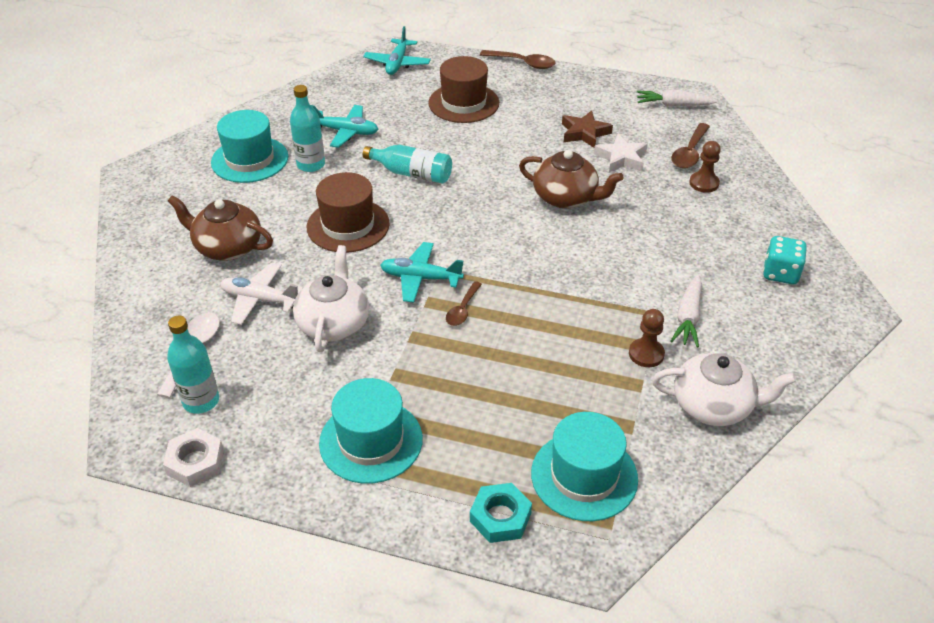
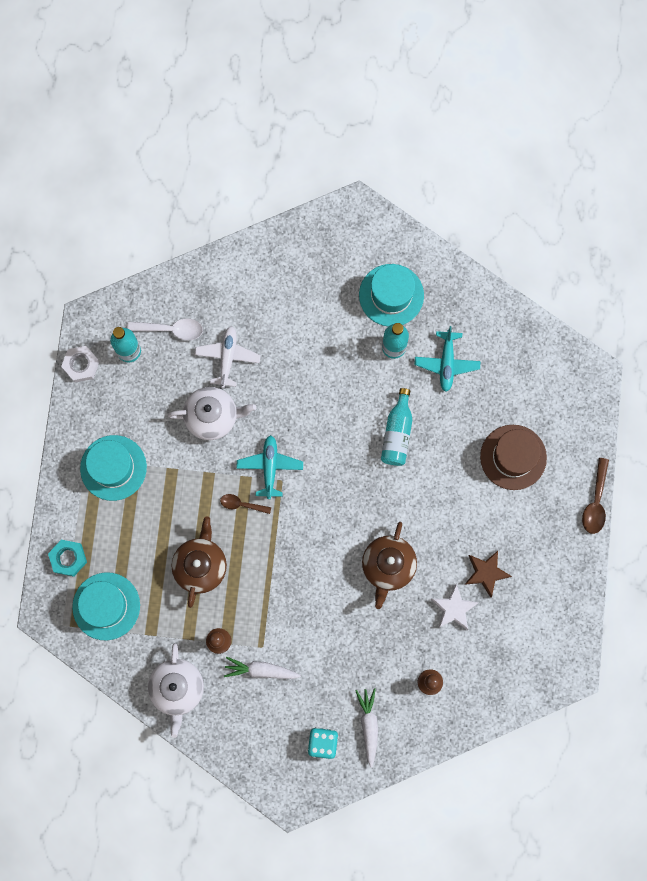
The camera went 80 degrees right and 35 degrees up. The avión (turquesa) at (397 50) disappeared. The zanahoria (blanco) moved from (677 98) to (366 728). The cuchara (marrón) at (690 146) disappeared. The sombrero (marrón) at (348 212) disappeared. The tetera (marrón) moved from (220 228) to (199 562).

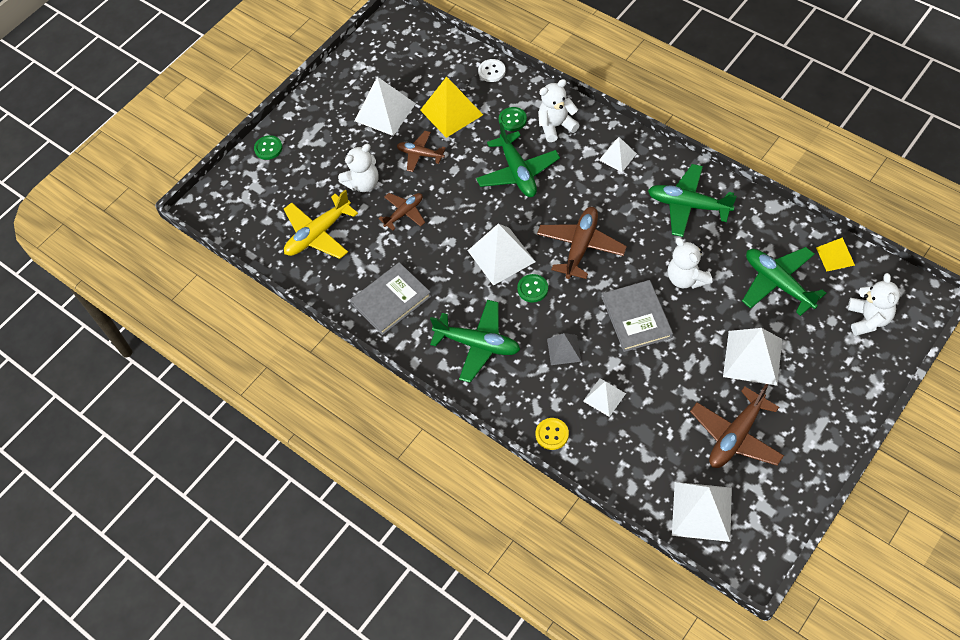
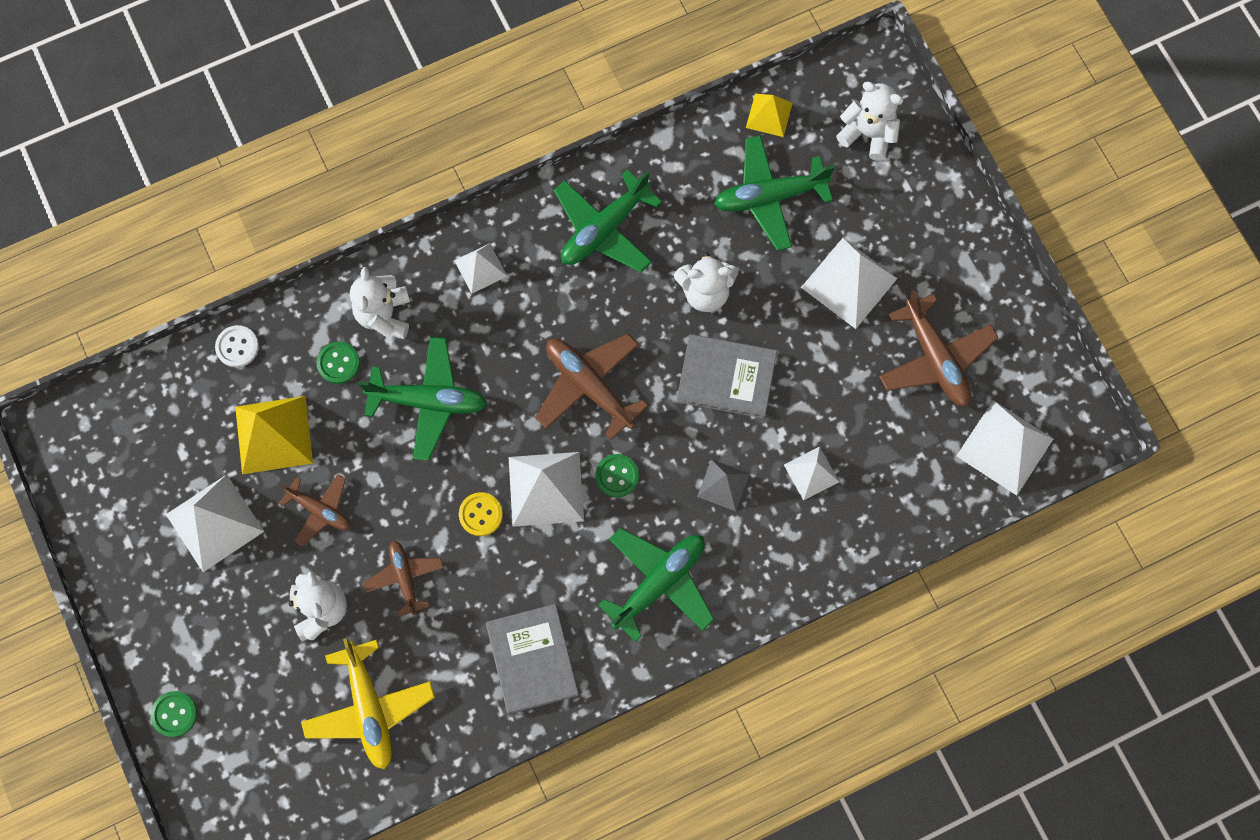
The camera went 70 degrees left and 15 degrees up. The avión (marrón) at (421 151) turned 105 degrees counterclockwise. The botón (amarillo) moved from (552 434) to (481 514).

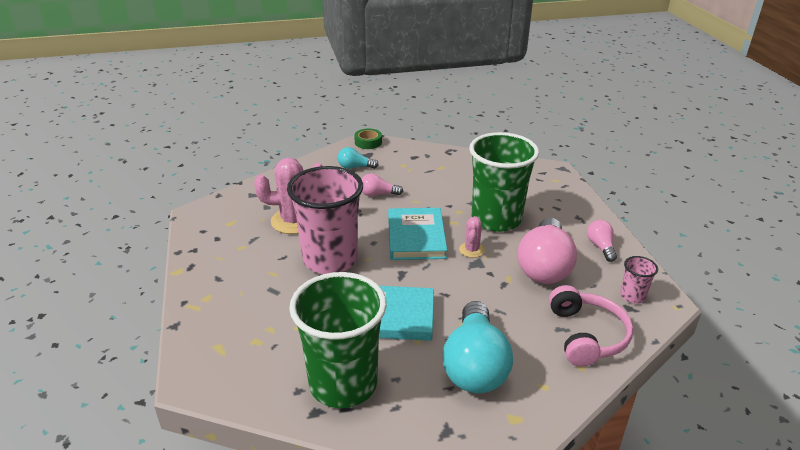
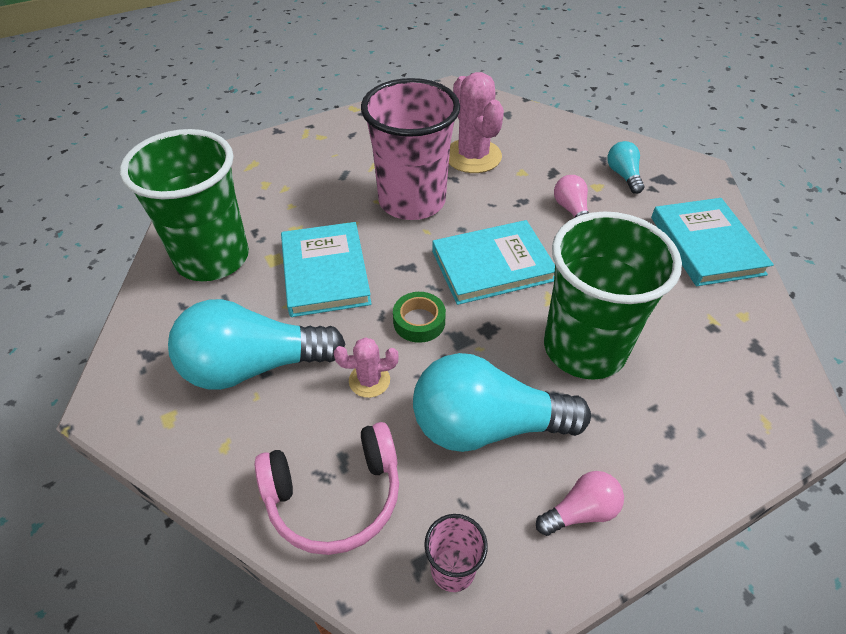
The camera went 75 degrees right and 15 degrees up. The cinta adhesiva (verde) moved from (368 139) to (419 317). The cactus (rosa) moved from (472 237) to (366 367). The bombilla (rosa) at (547 251) became the bombilla (turquesa) at (502 402). The libro (turquesa) at (712 242) appeared.

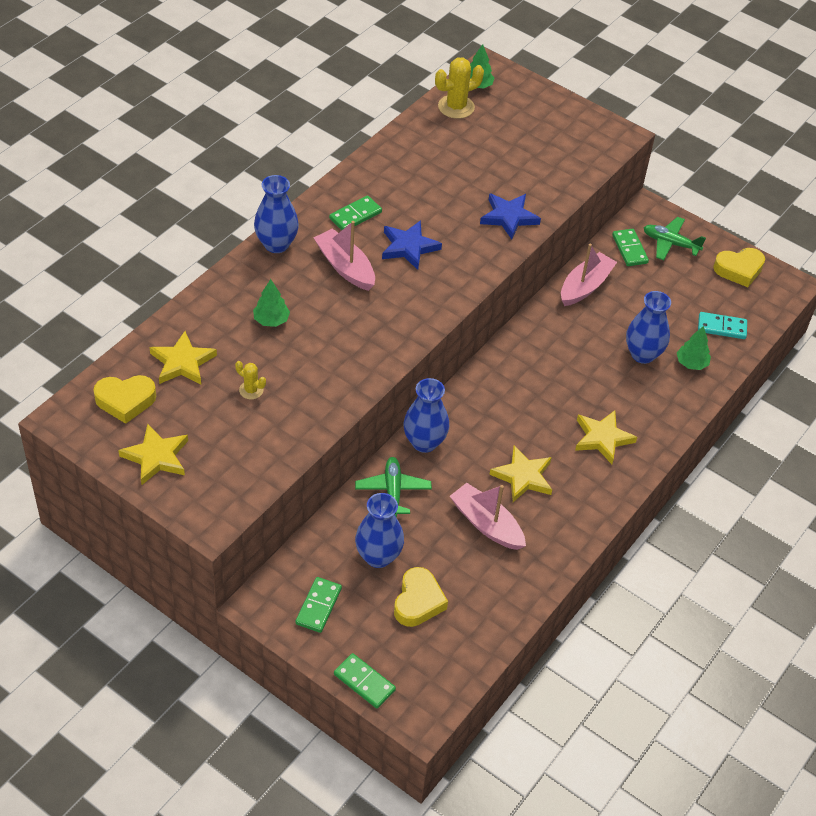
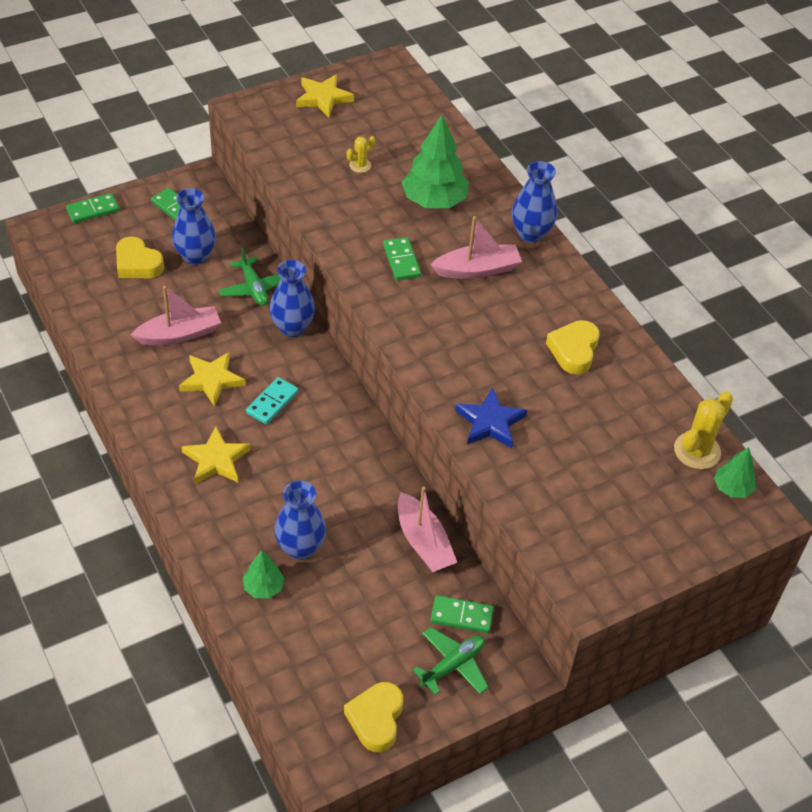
The camera went 115 degrees right and 0 degrees up. The cactus (amarillo) at (459 88) turned 45 degrees clockwise. The ficha de dominó (verde) moved from (355 213) to (402 259). The estrella (azul) at (412 245) disappeared. The árbol (verde) at (271 303) changed to 1.88 times the size. The ficha de dominó (turquesa) moved from (722 325) to (272 400). The estrella (amarillo) at (183 358) disappeared. The corazón (amarillo) moved from (124 399) to (573 347). The avión (verde) at (393 487) turned 45 degrees clockwise.

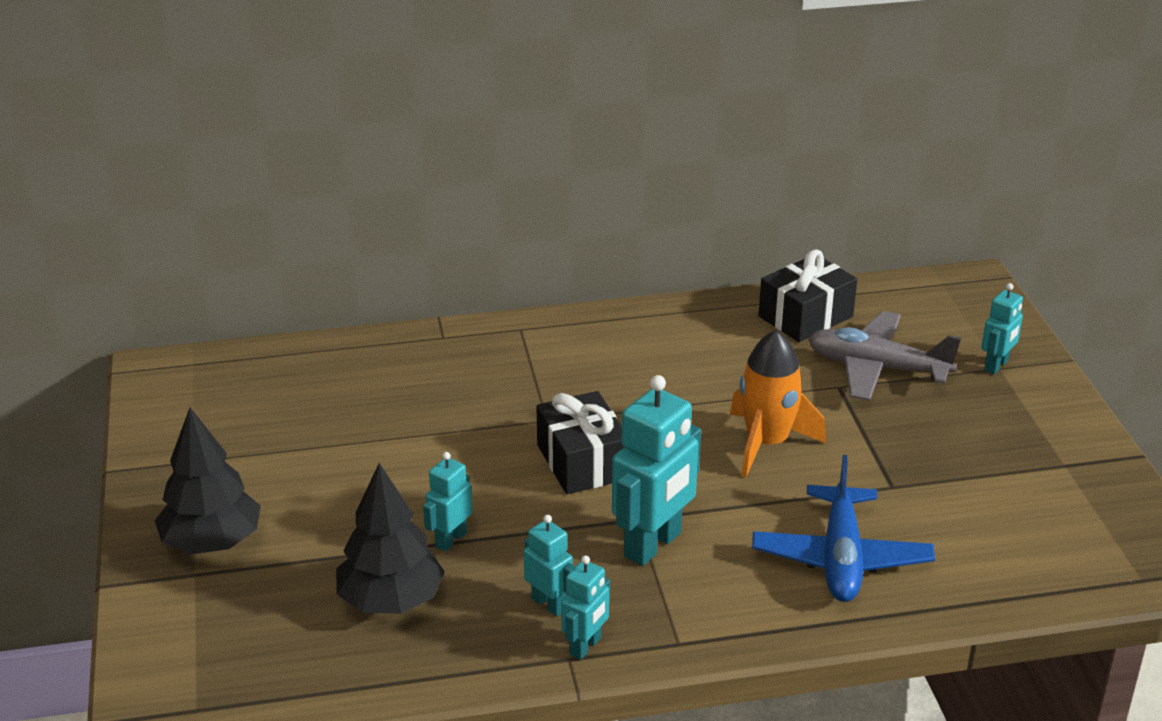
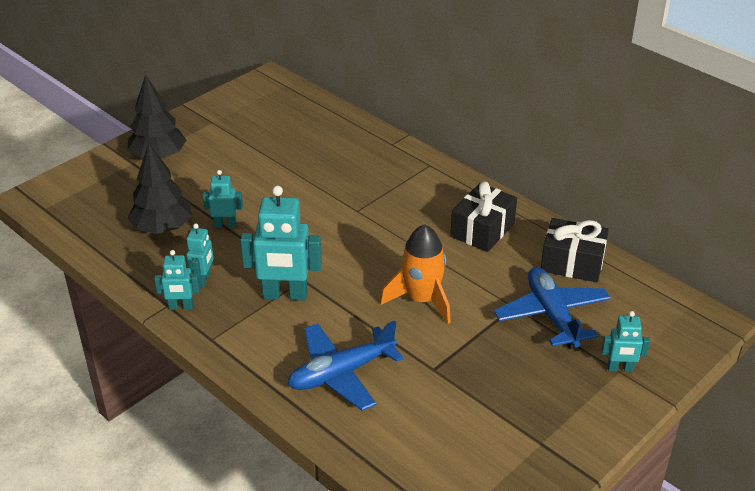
The camera went 55 degrees right and 5 degrees up. The avión (gris) at (884 356) became the avión (azul) at (552 308). The regalo (negro) moved from (580 442) to (483 217).

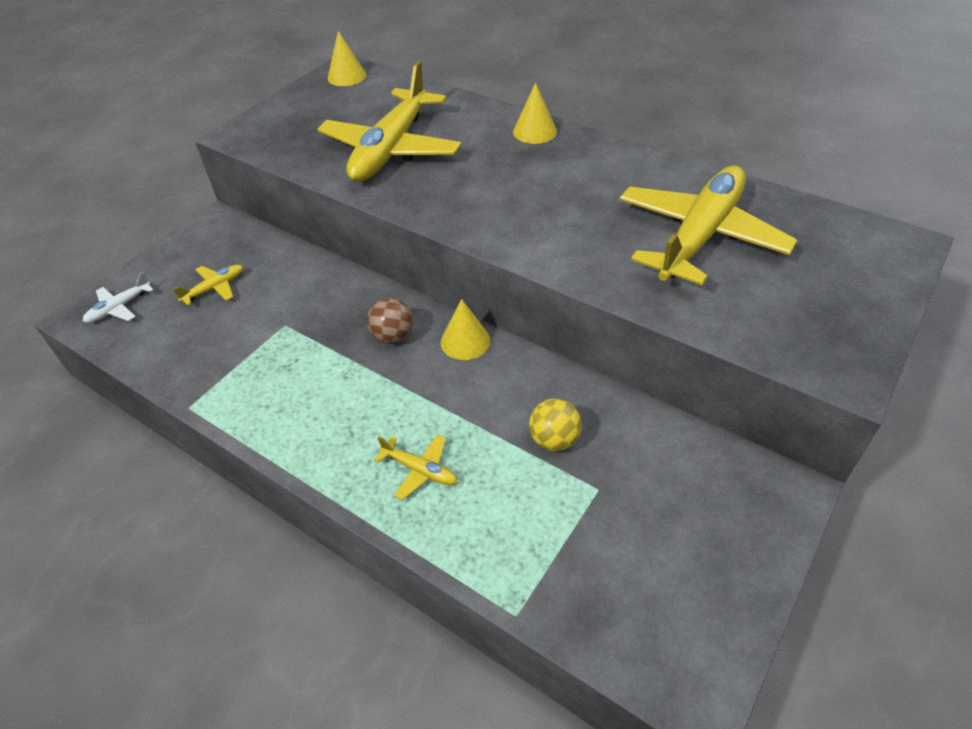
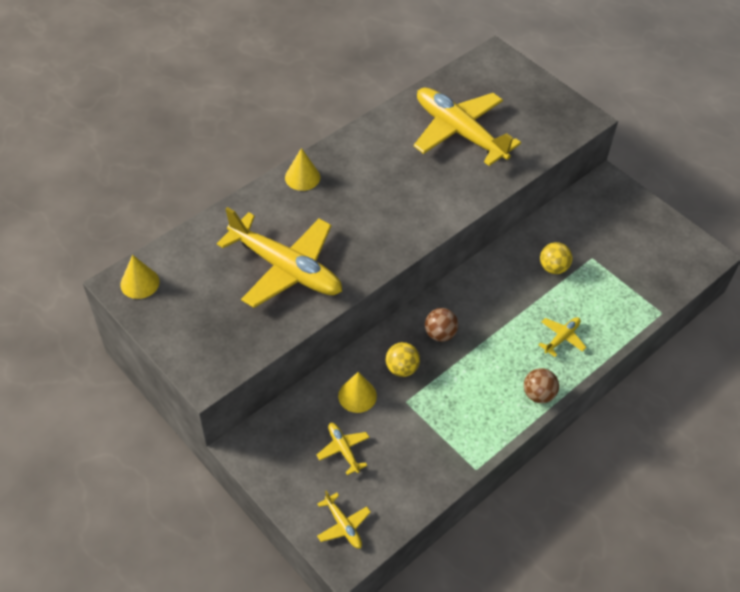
The camera went 80 degrees left and 5 degrees up. The avión (blanco) at (118 297) became the avión (amarillo) at (344 519). The cono (amarillo) moved from (465 329) to (357 392). The pelota (amarillo) at (403 359) appeared. The pelota (marrón) at (541 385) appeared.

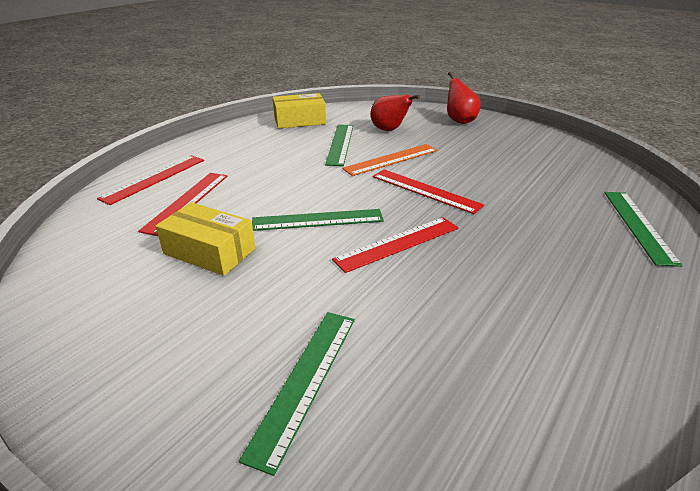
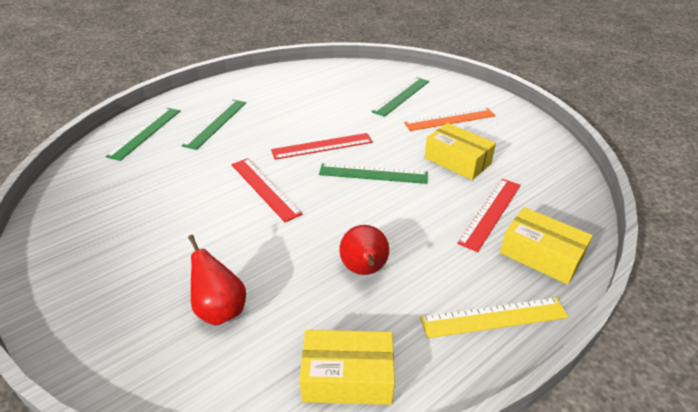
The camera went 165 degrees left and 5 degrees up. The pera (rojo) moved from (464 98) to (364 250). The regla (verde) moved from (339 145) to (214 125). The regla (naranja) moved from (389 160) to (450 119). The regla (rojo) at (150 180) was replaced by the caja (amarillo) at (546 246). The regla (amarillo) at (494 317) appeared.

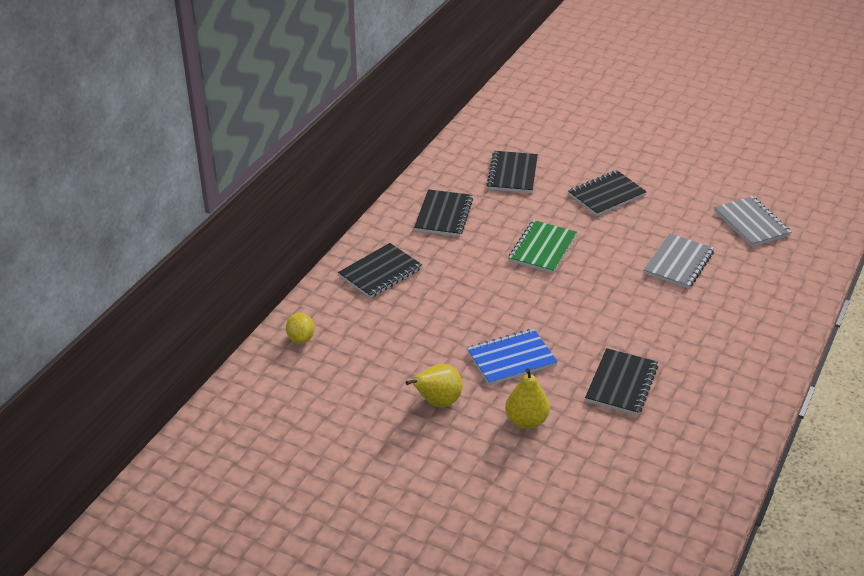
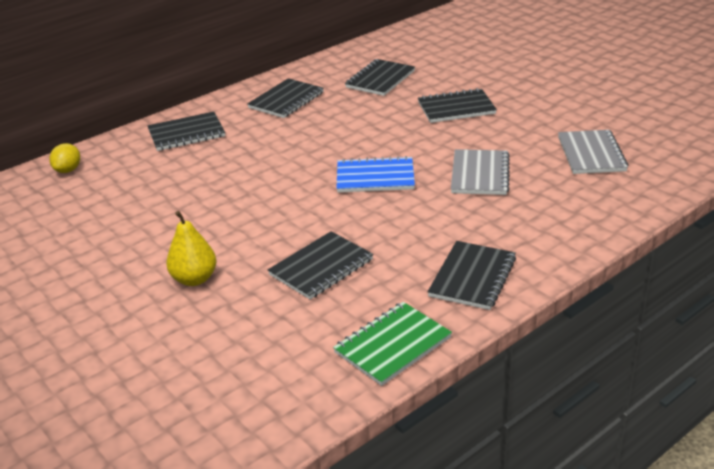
The camera went 25 degrees right and 5 degrees down. The cuaderno (verde) moved from (543 246) to (392 344). The cuaderno (gris) at (679 261) turned 45 degrees counterclockwise. The cuaderno (azul) moved from (512 357) to (376 174). The pera (amarillo) at (434 386) disappeared. The cuaderno (negro) at (472 275) appeared.

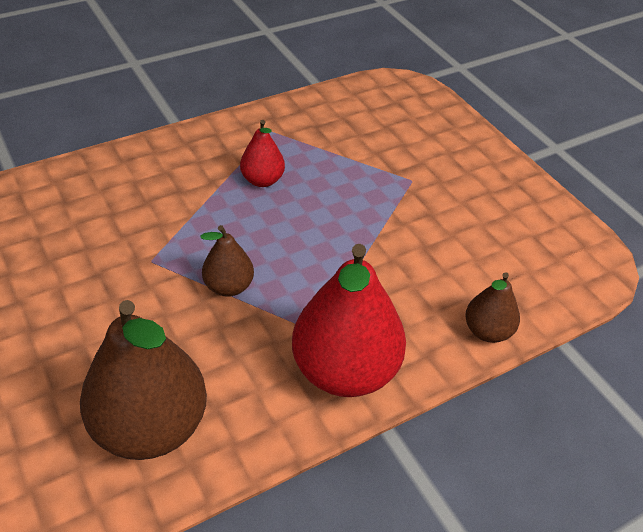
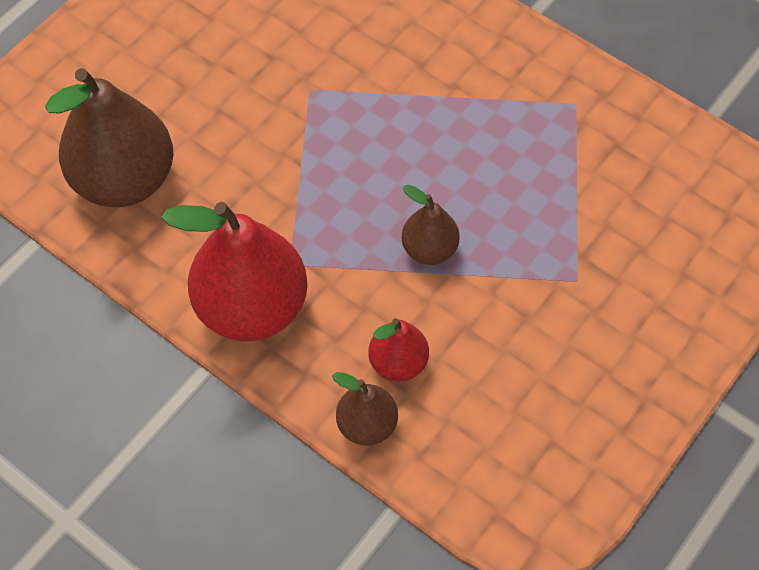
The camera went 70 degrees right and 15 degrees up. The pera (rojo) moved from (262 153) to (398 350). The pera (marrón) moved from (227 261) to (430 225).

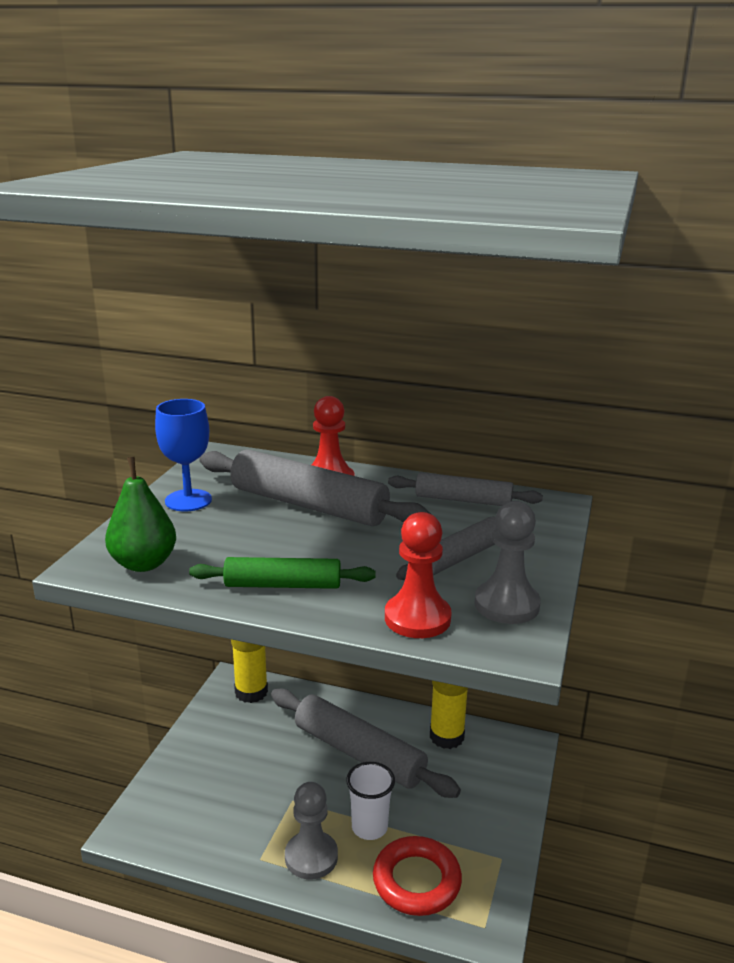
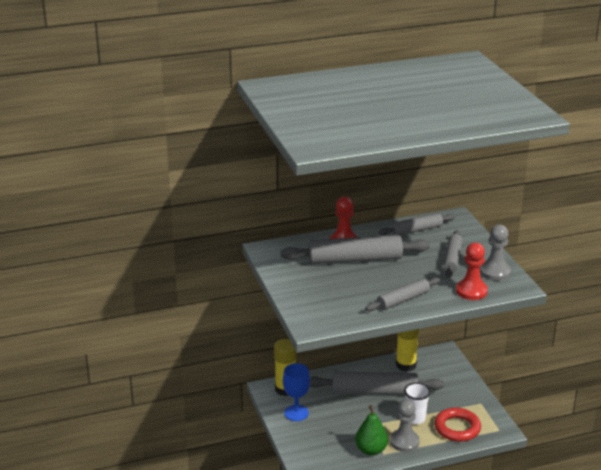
The camera went 35 degrees left and 5 degrees up. The copa (azul) moved from (183 455) to (296 392). The pera (verde) moved from (140 514) to (371 430). The rodillo (verde) at (282 573) became the rodillo (gris) at (403 294).

